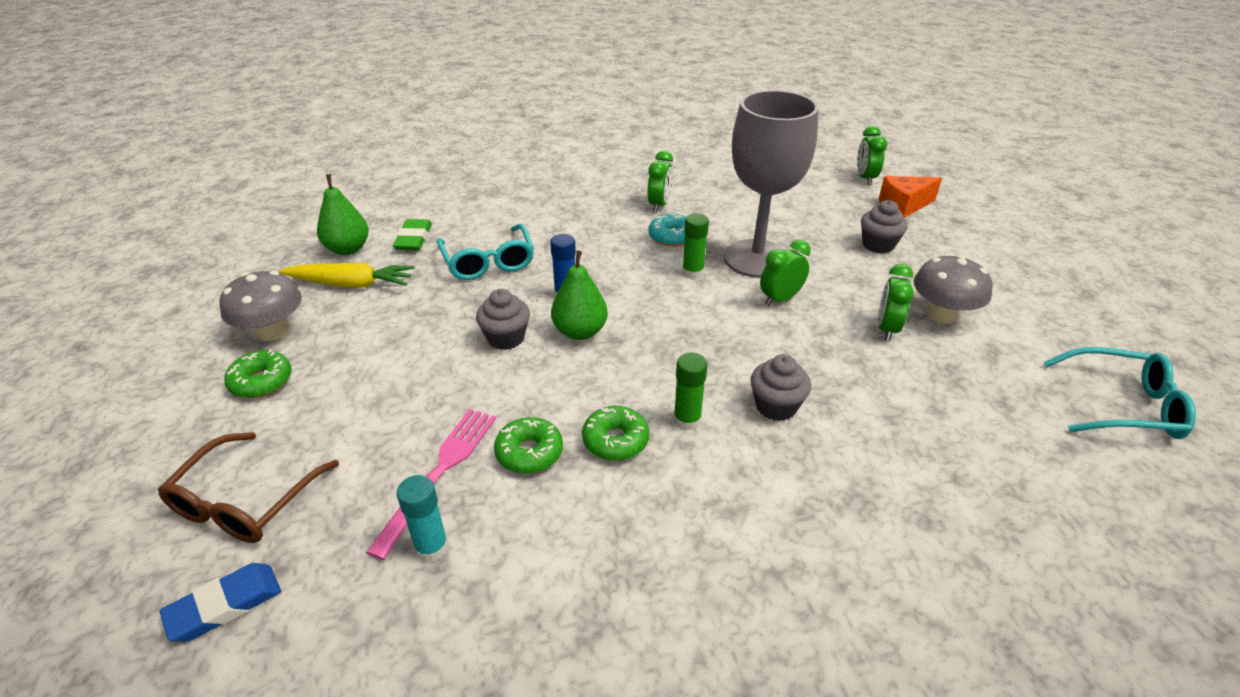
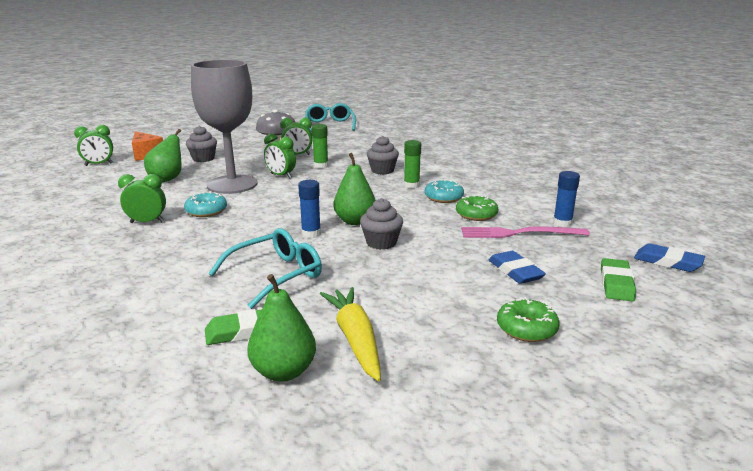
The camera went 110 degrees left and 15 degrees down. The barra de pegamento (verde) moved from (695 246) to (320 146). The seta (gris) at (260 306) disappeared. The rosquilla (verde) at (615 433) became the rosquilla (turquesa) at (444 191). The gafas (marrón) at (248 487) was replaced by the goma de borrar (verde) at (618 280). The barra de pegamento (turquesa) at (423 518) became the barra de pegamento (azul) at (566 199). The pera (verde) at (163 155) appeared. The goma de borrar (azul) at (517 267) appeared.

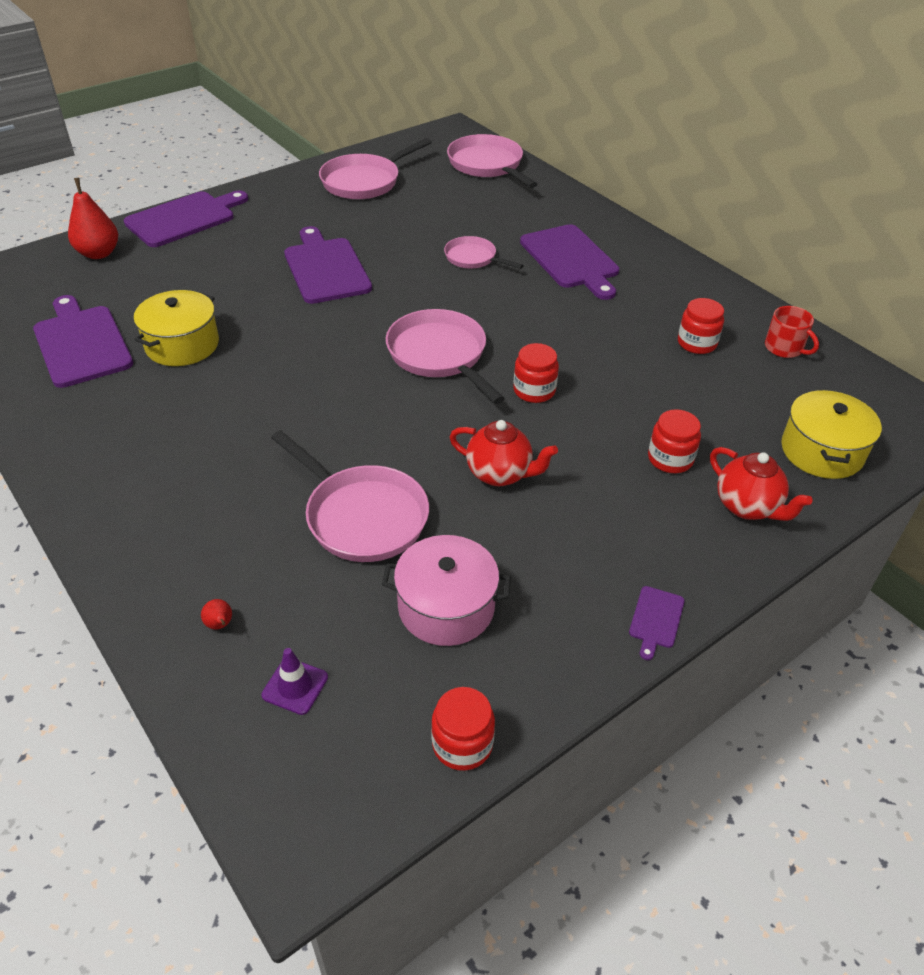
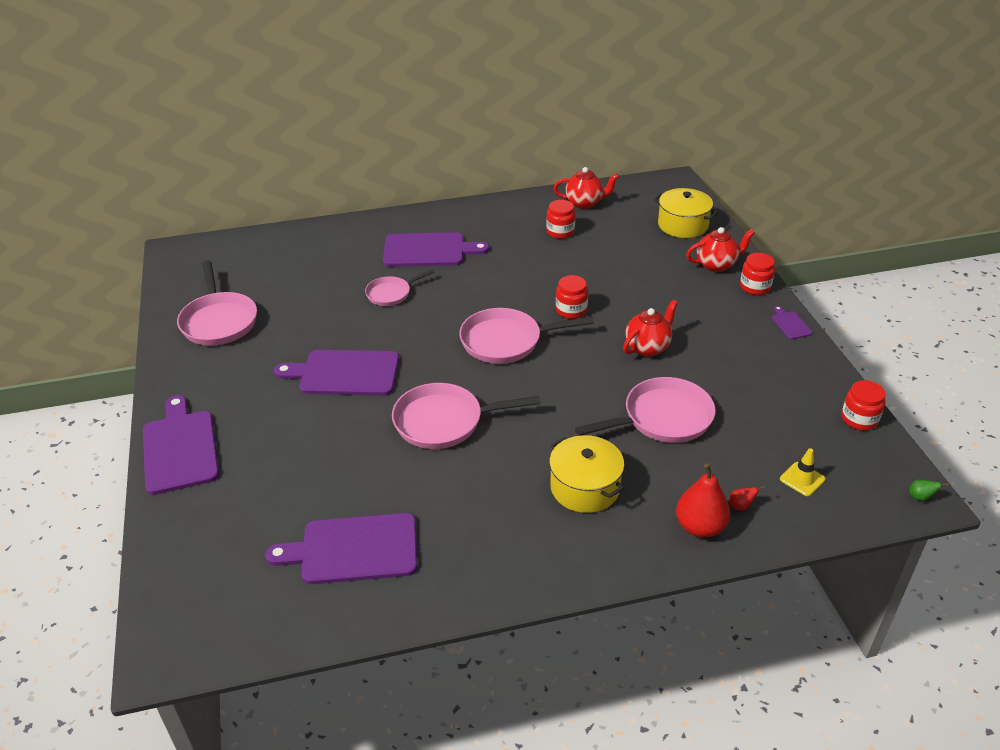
The camera went 65 degrees left and 5 degrees down. The sartén (rosa) moved from (492 161) to (466 416). The pera (rojo) moved from (93 218) to (703 500). The olla (amarillo) moved from (176 328) to (586 474). The taza (rojo) at (792 332) was replaced by the tetera (rojo) at (586 188). The tarro (rojo) moved from (674 441) to (757 274). The olla (rosa) at (446 590) disappeared. The tabla de cortar (morado) at (657 623) turned 150 degrees counterclockwise. The cono de tráfico (morado) at (294 681) became the cono de tráfico (amarillo) at (802 472). The pera (verde) at (929 490) appeared.

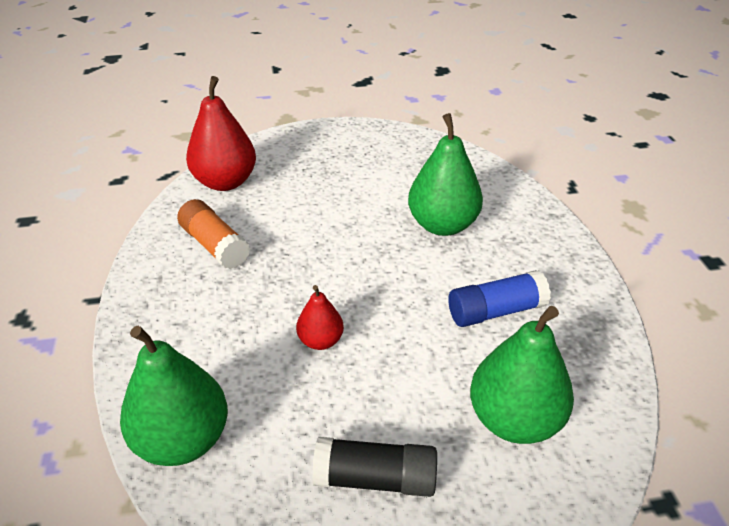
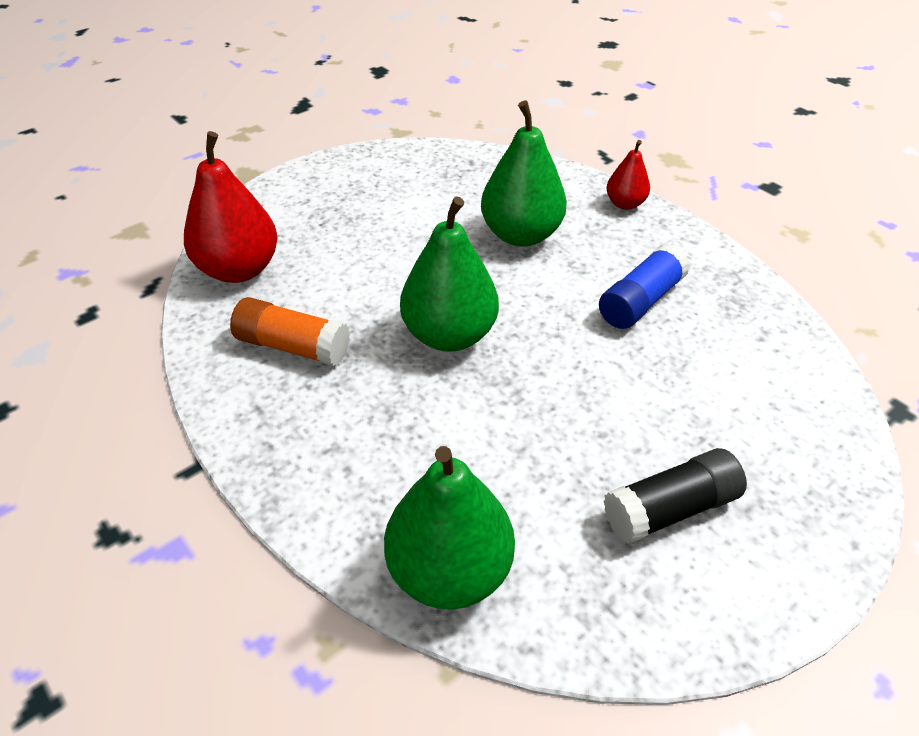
The camera went 30 degrees left and 5 degrees up. The pera (rojo) moved from (320 317) to (628 175). The pera (verde) moved from (522 375) to (449 274).

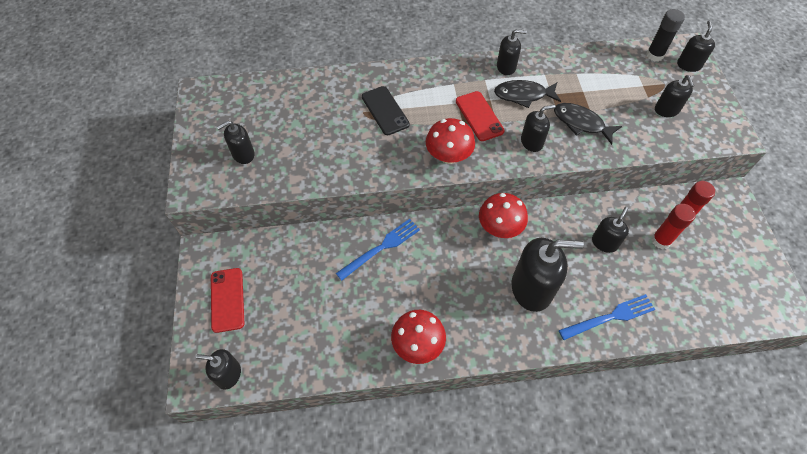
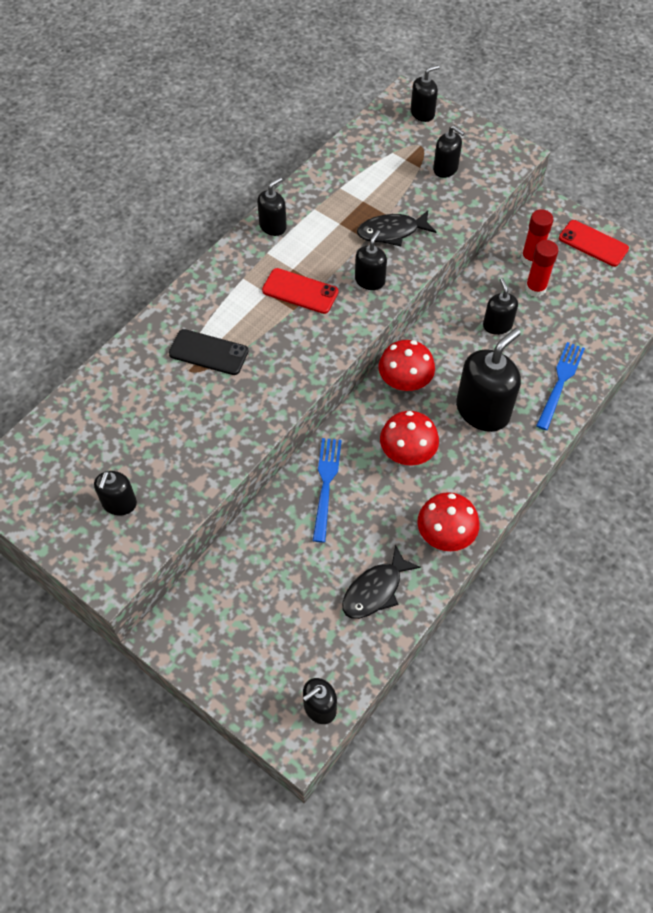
The camera went 45 degrees left and 0 degrees up. The barra de pegamento (negro) at (665 35) disappeared. The dispensador de jabón (negro) at (696 46) turned 90 degrees clockwise. The pez (negro) moved from (527 94) to (381 582). The seta (rojo) moved from (450 141) to (409 438). The móvil (rojo) moved from (227 300) to (594 243).

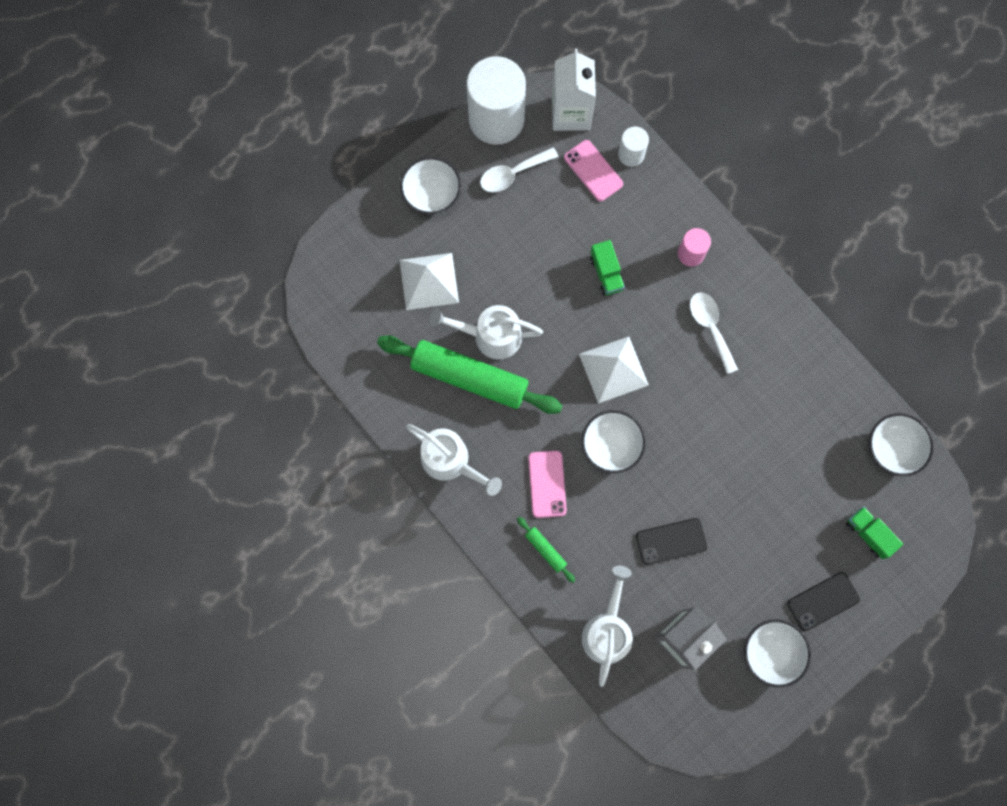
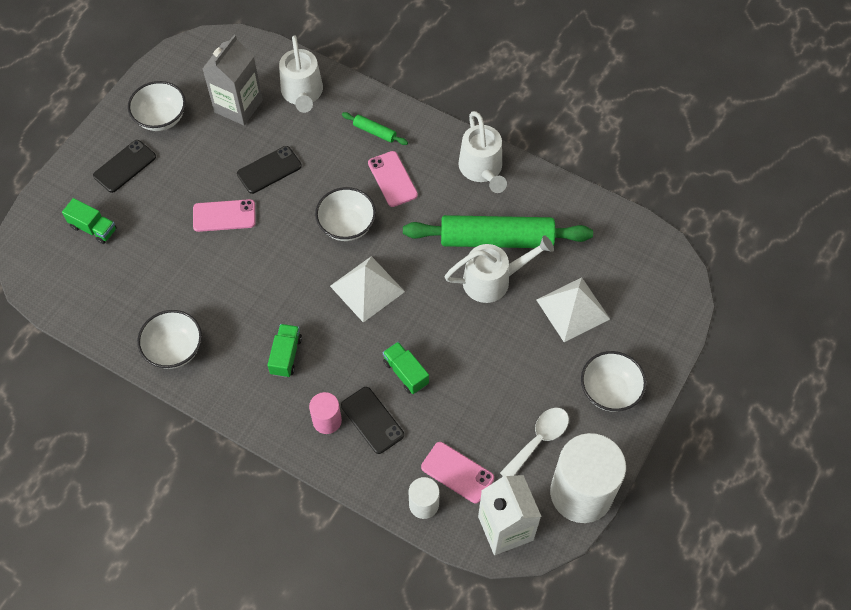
The camera went 160 degrees right and 15 degrees down. The cuchara (blanco) at (714 333) was replaced by the camión (verde) at (285 351). The cuenco (blanco) moved from (901 444) to (169 339). The regadera (blanco) at (454 460) turned 120 degrees counterclockwise. The móvil (rosa) at (224 215) appeared. The móvil (negro) at (372 420) appeared.

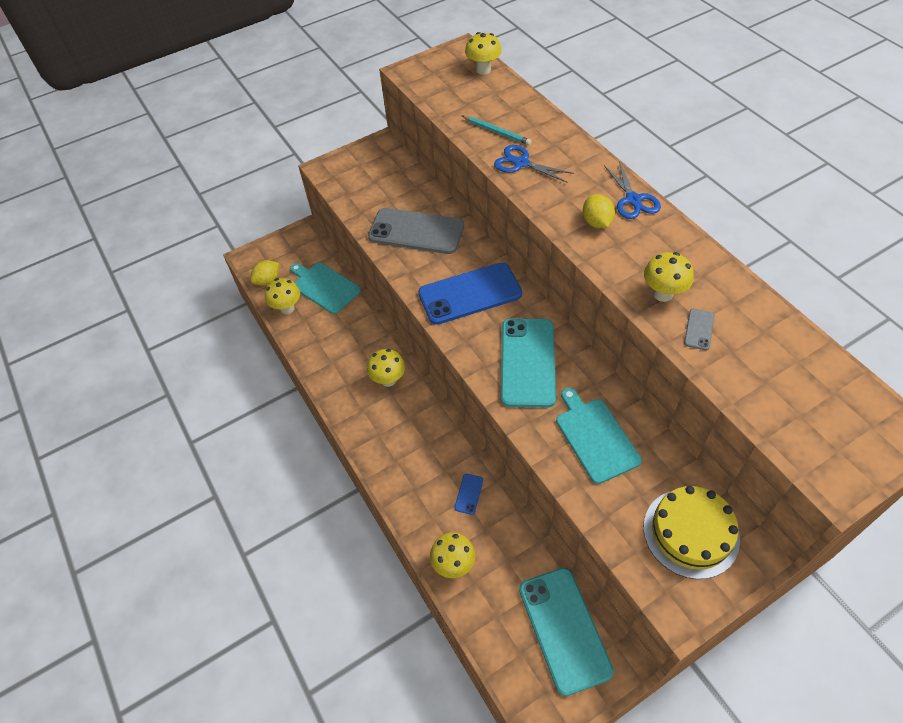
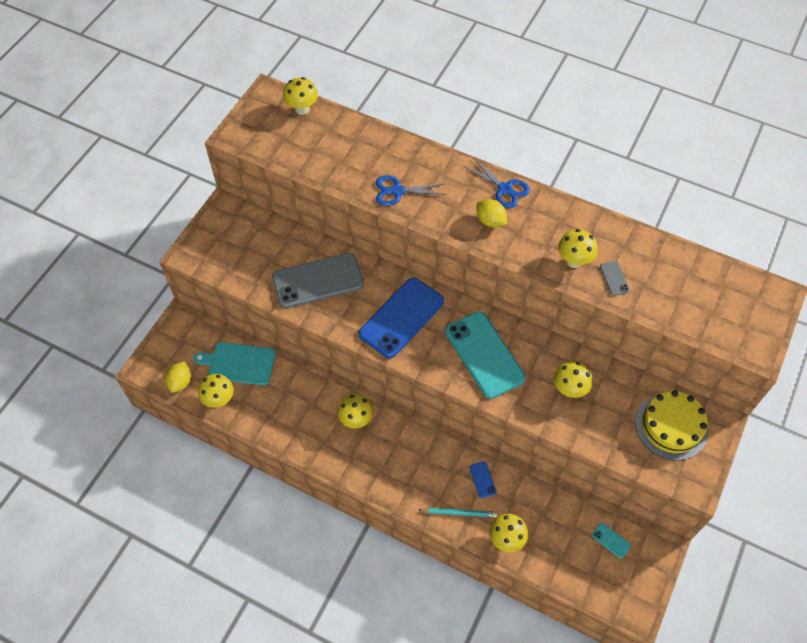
The camera went 35 degrees left and 5 degrees up. The lápiz (turquesa) moved from (497 130) to (458 512). The tabla de cortar (turquesa) at (599 436) was replaced by the seta (amarillo) at (573 379). The móvil (turquesa) at (566 632) changed to 0.40 times the size.

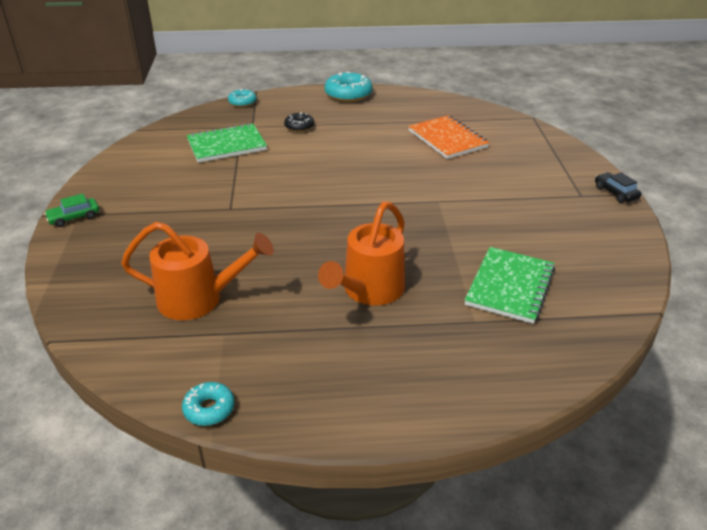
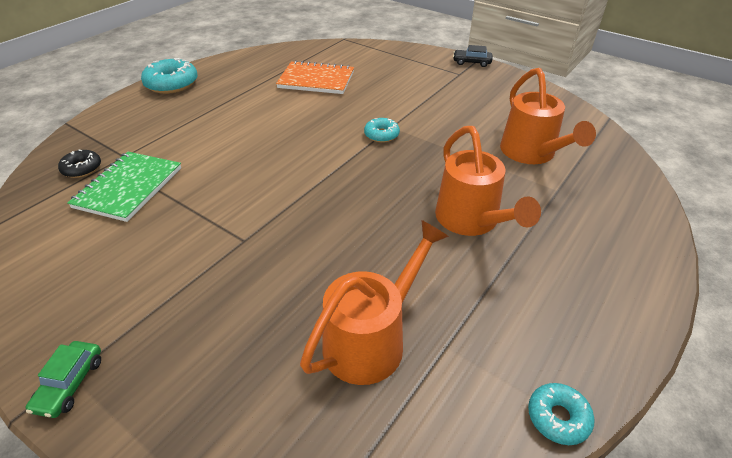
The camera went 50 degrees left and 5 degrees up. The rosquilla (turquesa) moved from (242 98) to (382 130). The rosquilla (negro) moved from (299 122) to (79 164). The cuaderno (verde) at (510 285) was replaced by the regadera (naranja) at (548 116).

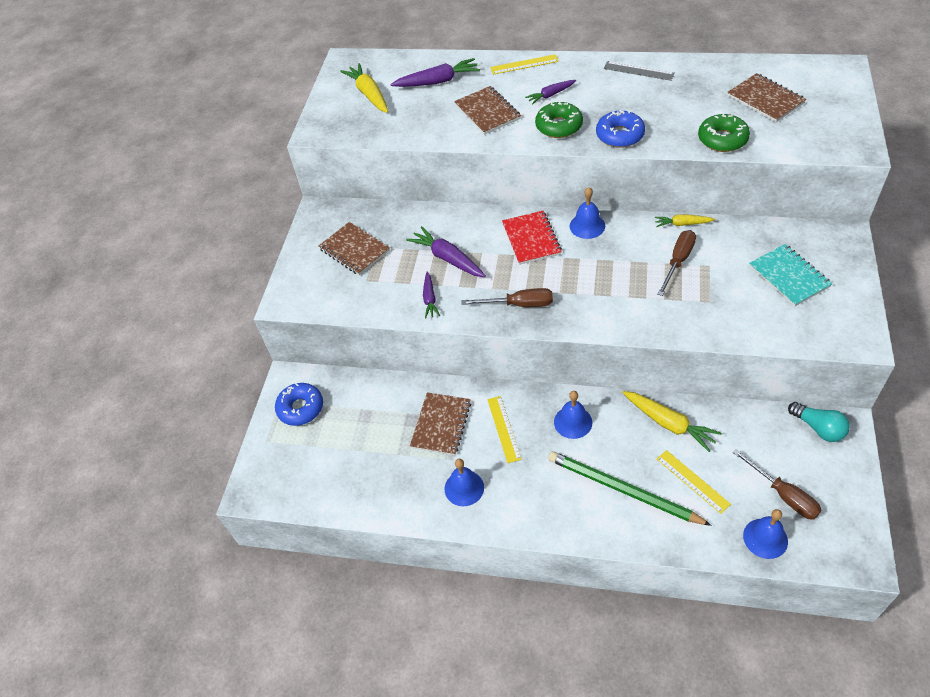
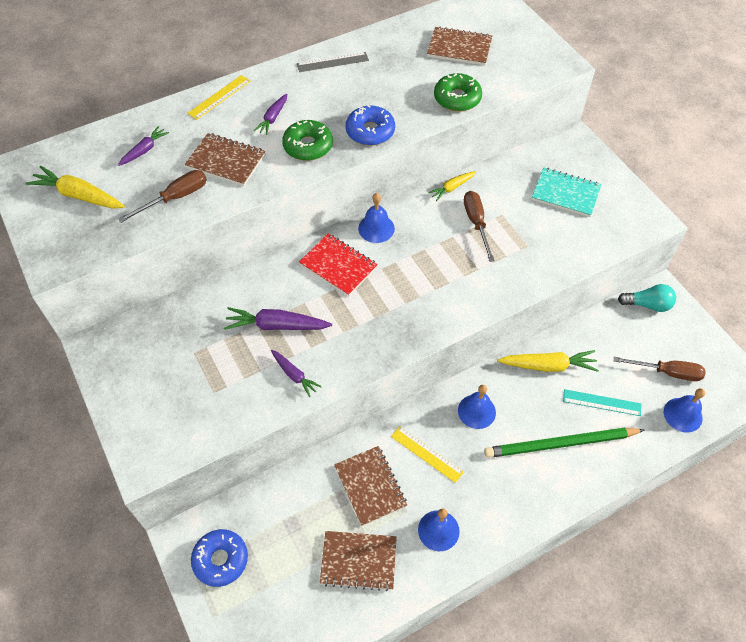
The camera went 45 degrees left and 5 degrees up. The zanahoria (morado) at (435 72) changed to 0.60 times the size. The cuaderno (marrón) moved from (354 248) to (358 561). The destornillador (marrón) moved from (507 297) to (162 196). The regla (amarillo) at (694 482) became the regla (turquesa) at (602 402).

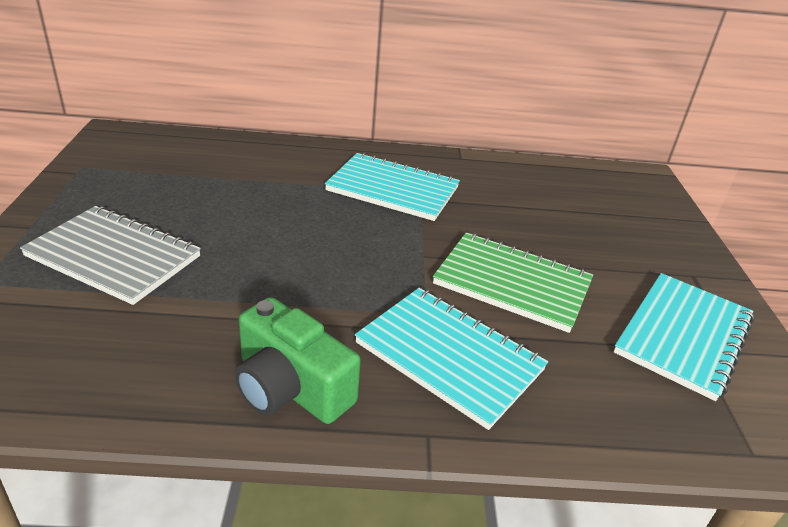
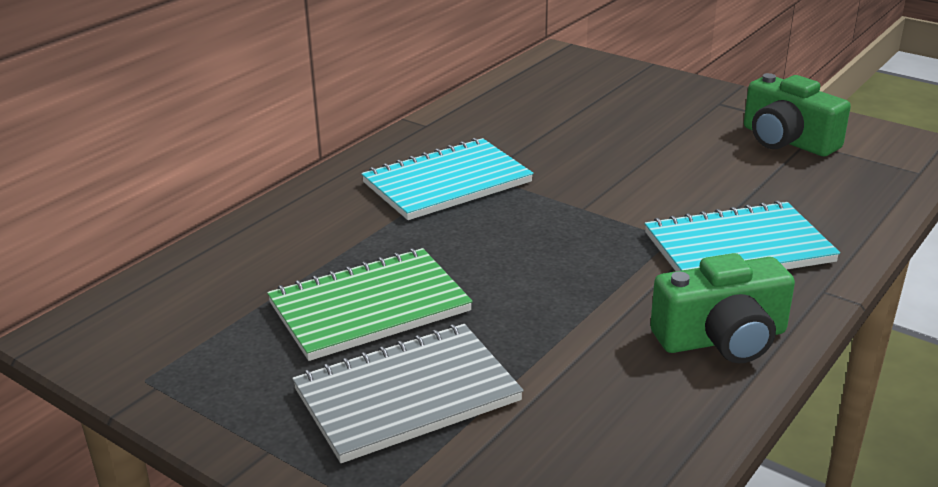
The camera went 50 degrees left and 5 degrees down. The cuaderno (verde) moved from (513 282) to (370 304). The cuaderno (turquesa) at (684 337) was replaced by the cámara (verde) at (797 114).

